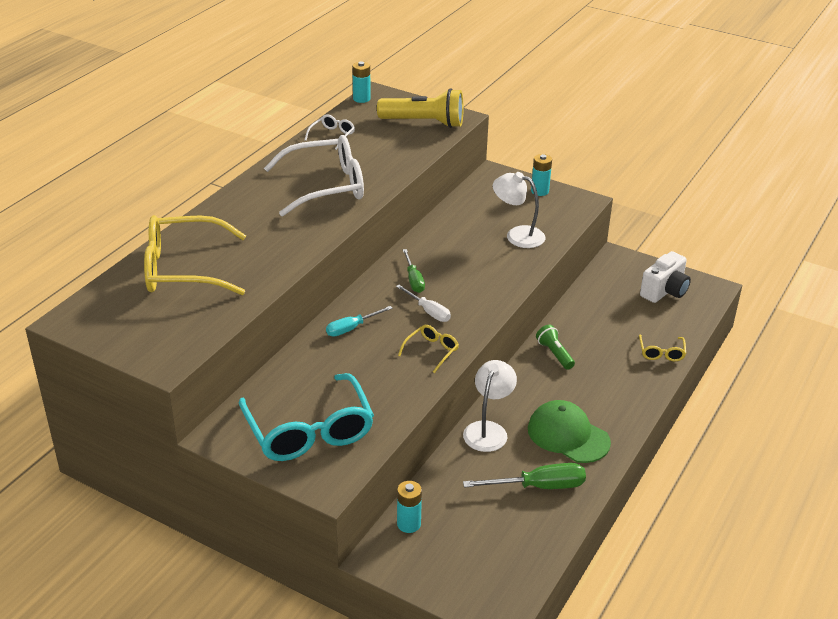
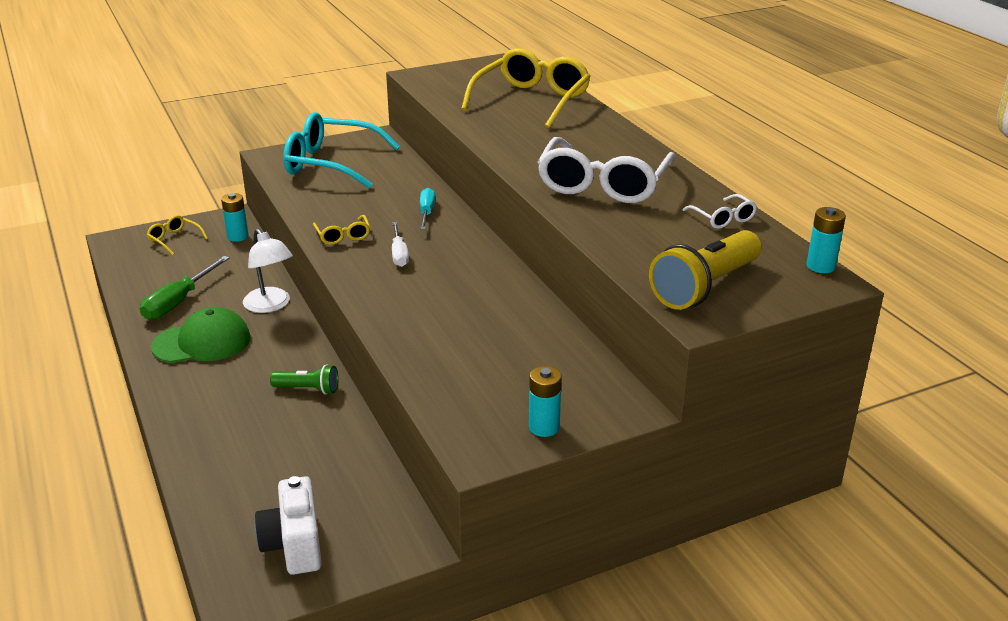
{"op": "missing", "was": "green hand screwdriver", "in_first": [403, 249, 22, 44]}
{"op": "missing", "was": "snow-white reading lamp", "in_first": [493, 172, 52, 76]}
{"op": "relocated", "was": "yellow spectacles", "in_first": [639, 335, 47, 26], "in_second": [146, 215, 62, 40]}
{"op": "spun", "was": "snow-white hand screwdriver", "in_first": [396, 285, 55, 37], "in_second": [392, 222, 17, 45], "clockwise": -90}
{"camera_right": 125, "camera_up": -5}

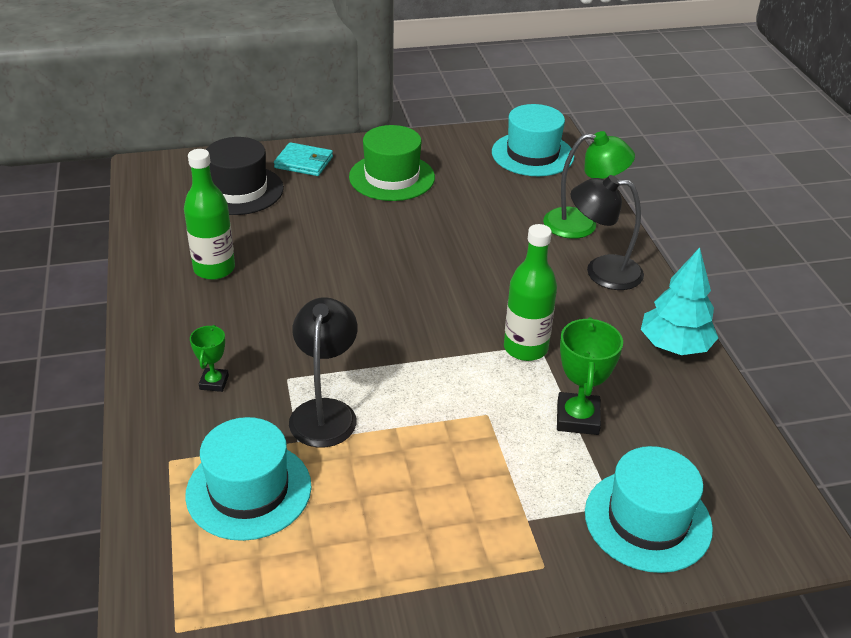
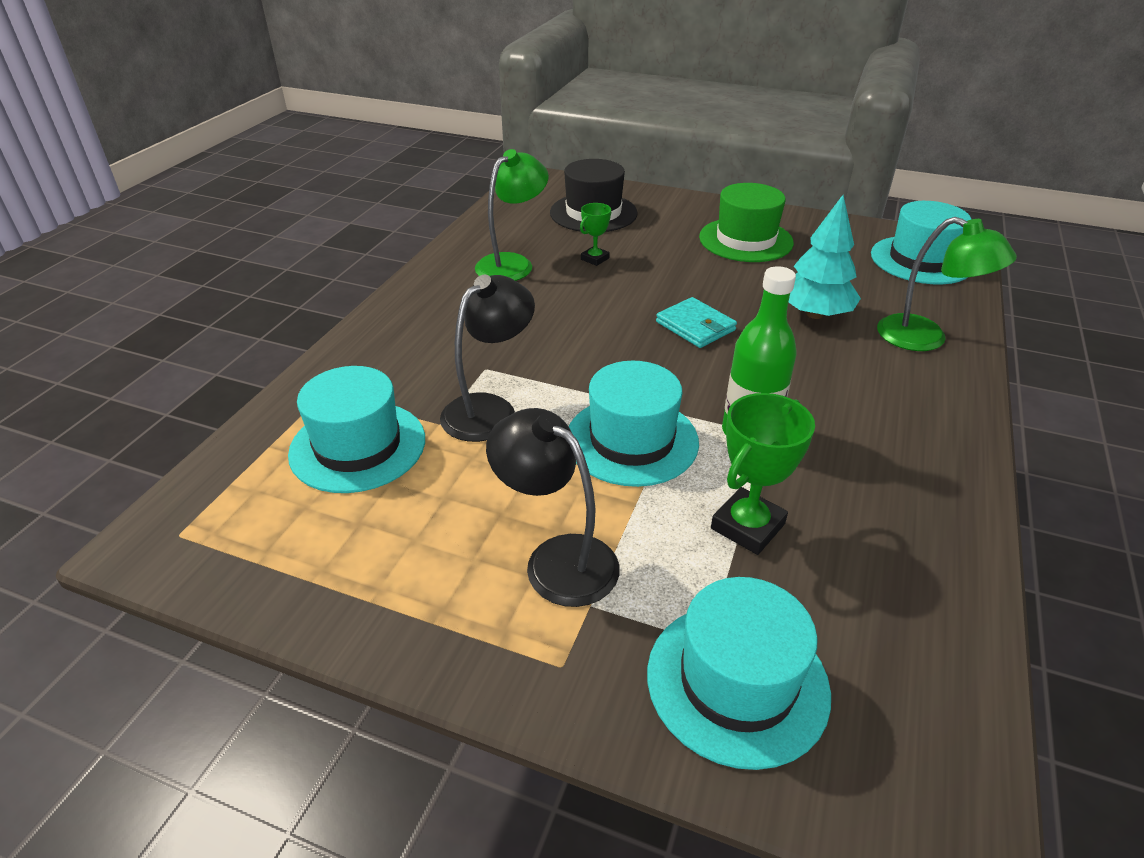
{"op": "appeared", "now": "aqua top hat", "in_second": [569, 361, 130, 126]}
{"op": "relocated", "was": "green award cup", "in_first": [190, 325, 39, 67], "in_second": [580, 203, 31, 63]}
{"op": "relocated", "was": "aqua billfold", "in_first": [274, 142, 59, 34], "in_second": [656, 297, 81, 51]}
{"op": "relocated", "was": "ebony reading lamp", "in_first": [571, 175, 73, 115], "in_second": [486, 408, 134, 199]}
{"op": "relocated", "was": "aqua fir tree", "in_first": [641, 247, 77, 108], "in_second": [789, 195, 72, 124]}
{"op": "exchanged", "was": "green bottle", "now": "green reading lamp", "in_first": [184, 149, 51, 131], "in_second": [475, 149, 74, 132]}
{"camera_right": 35, "camera_up": 0}

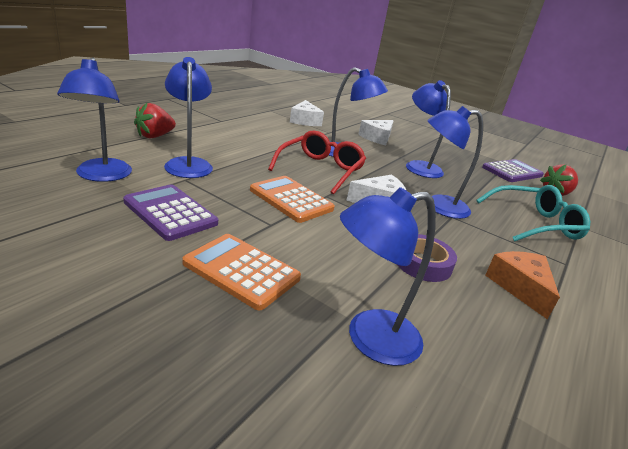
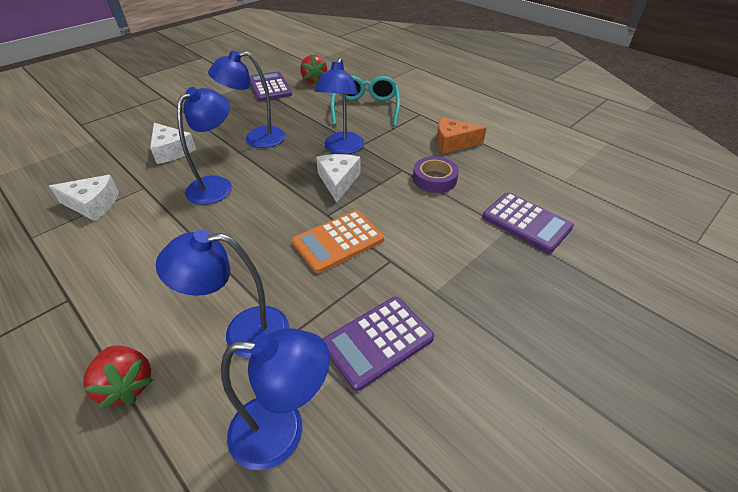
{"op": "missing", "was": "orange-coloured calculator", "in_first": [182, 234, 119, 77]}
{"op": "missing", "was": "red spectacles", "in_first": [268, 130, 98, 64]}
{"op": "exchanged", "was": "blue reading lamp", "now": "purple calculator", "in_first": [340, 187, 96, 179], "in_second": [482, 192, 92, 61]}
{"camera_right": -75, "camera_up": 15}

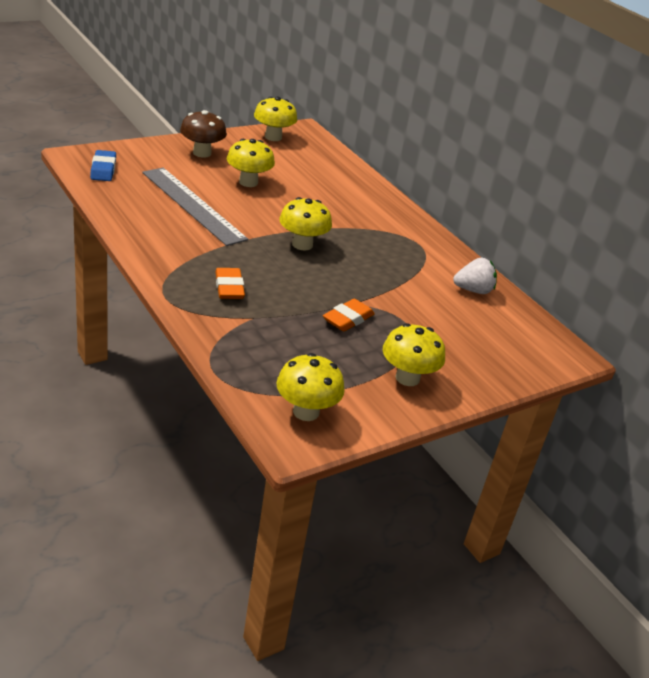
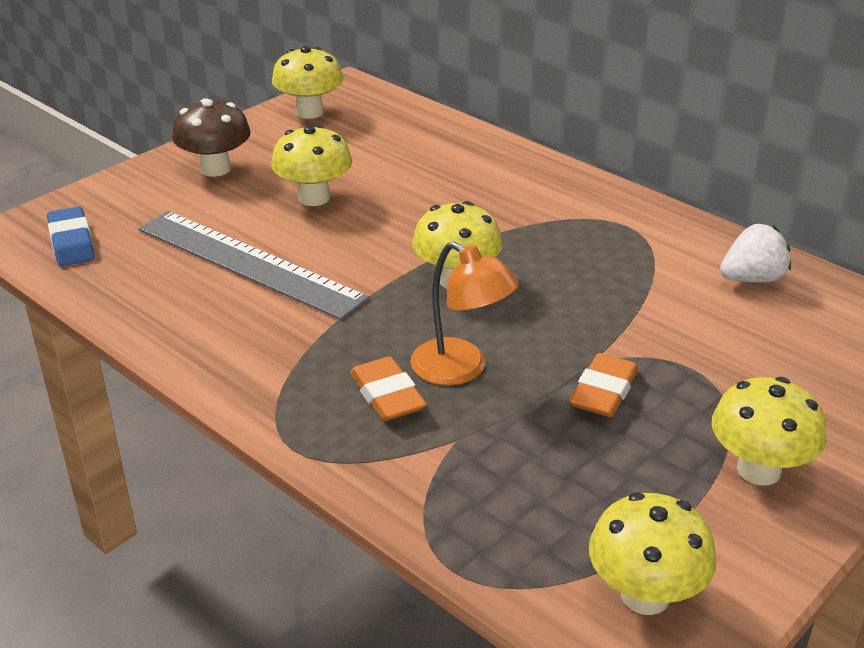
{"op": "appeared", "now": "orange-coloured reading lamp", "in_second": [410, 241, 109, 145]}
{"camera_right": -10, "camera_up": 0}

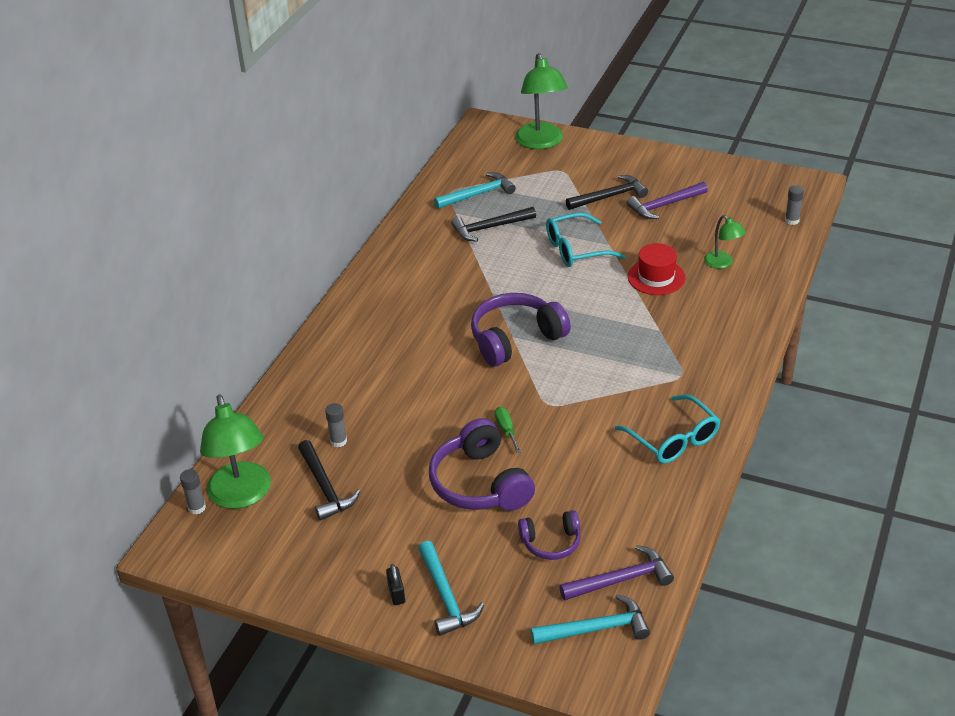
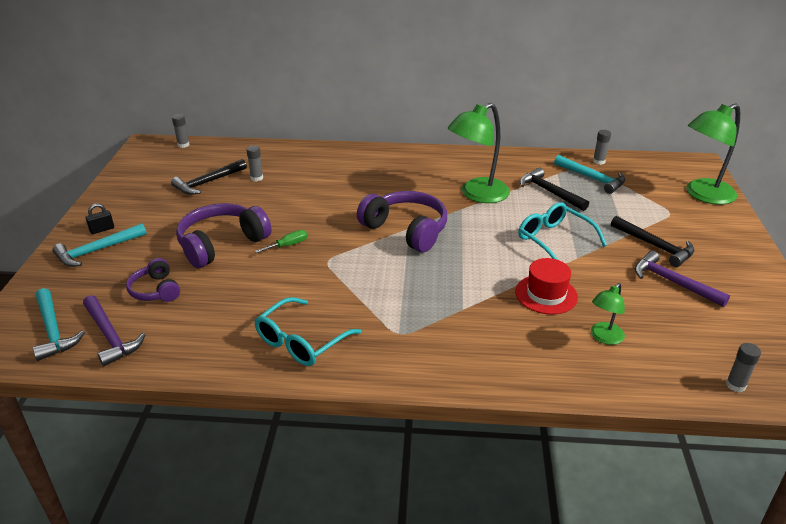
{"op": "appeared", "now": "ash-grey glue stick", "in_second": [593, 130, 18, 35]}
{"op": "relocated", "was": "green reading lamp", "in_first": [200, 395, 71, 114], "in_second": [448, 103, 62, 100]}
{"camera_right": 70, "camera_up": -5}

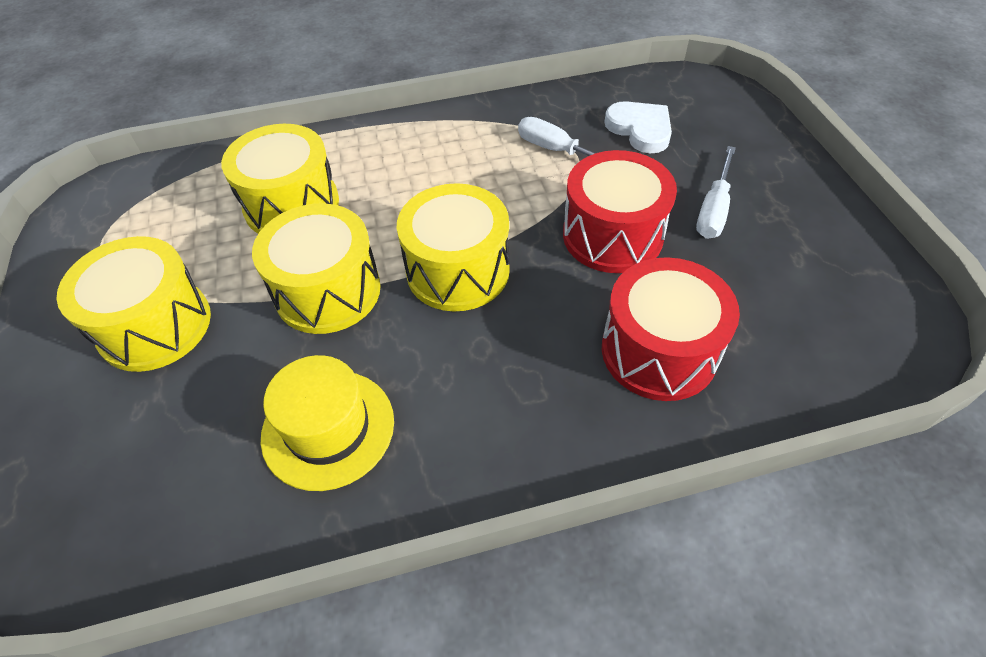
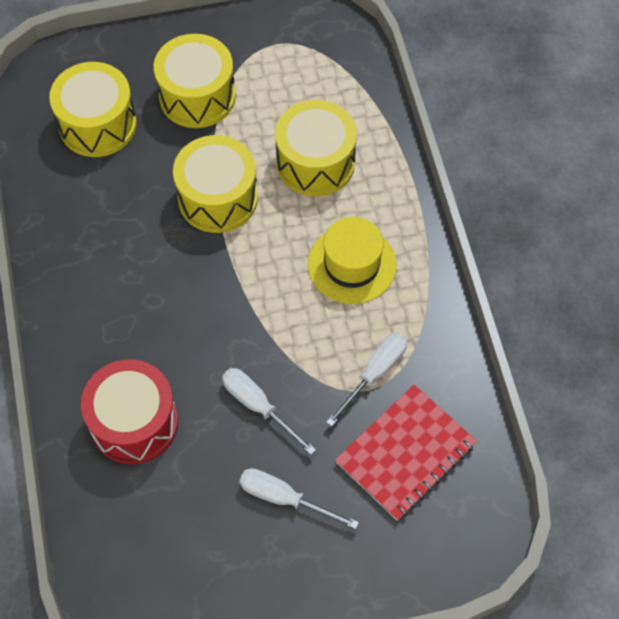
{"op": "relocated", "was": "yellow top hat", "in_first": [261, 355, 133, 136], "in_second": [308, 217, 88, 87]}
{"op": "relocated", "was": "yellow snare drum", "in_first": [397, 183, 113, 128], "in_second": [49, 62, 88, 95]}
{"op": "exchanged", "was": "red snare drum", "now": "snow-white hand screwdriver", "in_first": [563, 150, 114, 123], "in_second": [222, 368, 94, 87]}
{"op": "exchanged", "was": "snow-white heart", "now": "red notepad", "in_first": [605, 101, 67, 52], "in_second": [335, 385, 142, 136]}
{"camera_right": 90, "camera_up": 10}

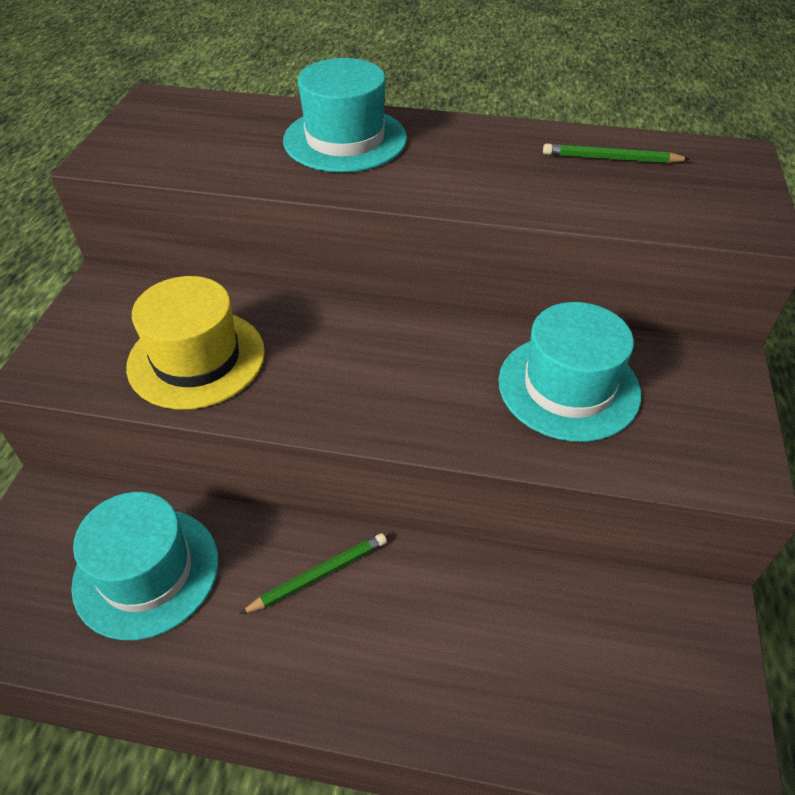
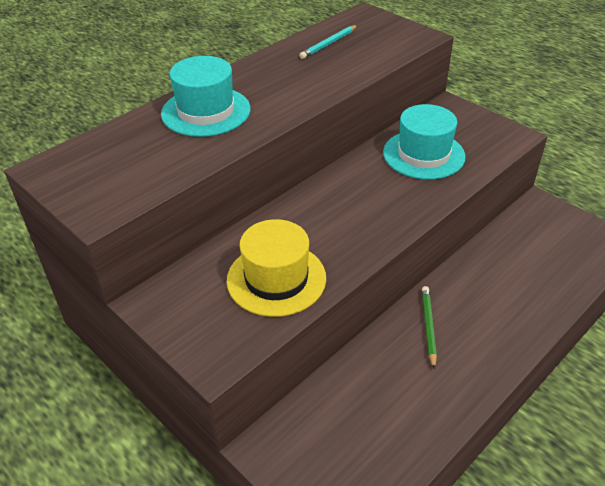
{"op": "missing", "was": "aqua top hat", "in_first": [71, 492, 148, 148]}
{"op": "colour", "was": "green pencil", "now": "aqua pencil", "in_first": [543, 143, 147, 20], "in_second": [299, 25, 59, 34]}
{"camera_right": -55, "camera_up": -5}

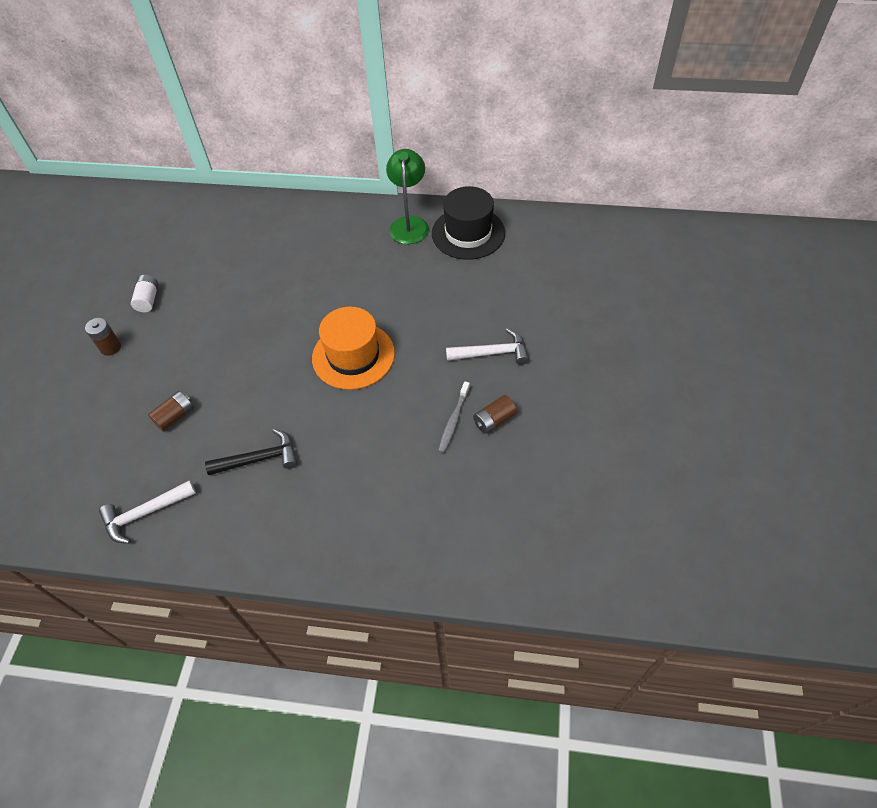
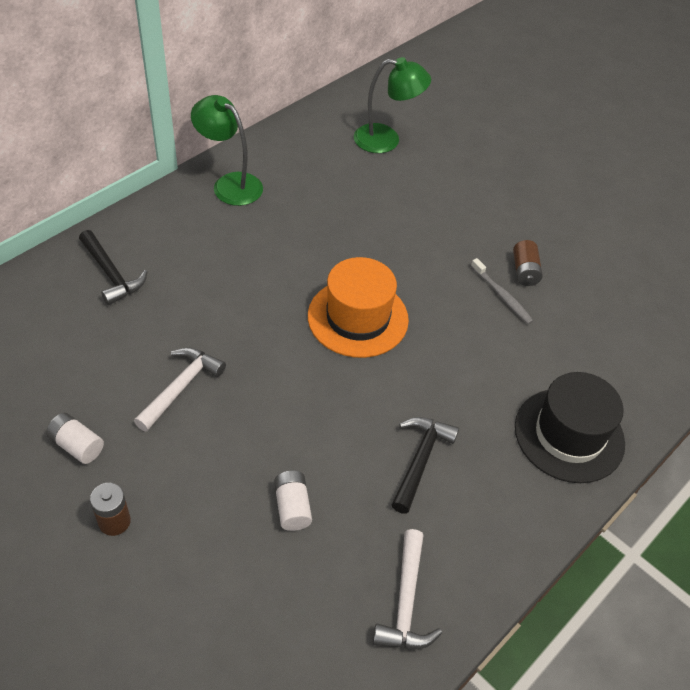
{"op": "appeared", "now": "ebony claw hammer", "in_second": [79, 230, 68, 75]}
{"op": "appeared", "now": "green reading lamp", "in_second": [354, 57, 77, 96]}
{"op": "relocated", "was": "ebony top hat", "in_first": [432, 186, 73, 74], "in_second": [515, 372, 110, 111]}
{"op": "relocated", "was": "snow-white claw hammer", "in_first": [446, 328, 83, 37], "in_second": [134, 347, 92, 85]}
{"op": "colour", "was": "dark brown power cell", "now": "snow-white power cell", "in_first": [148, 391, 45, 41], "in_second": [274, 471, 38, 60]}
{"camera_right": -60, "camera_up": -5}

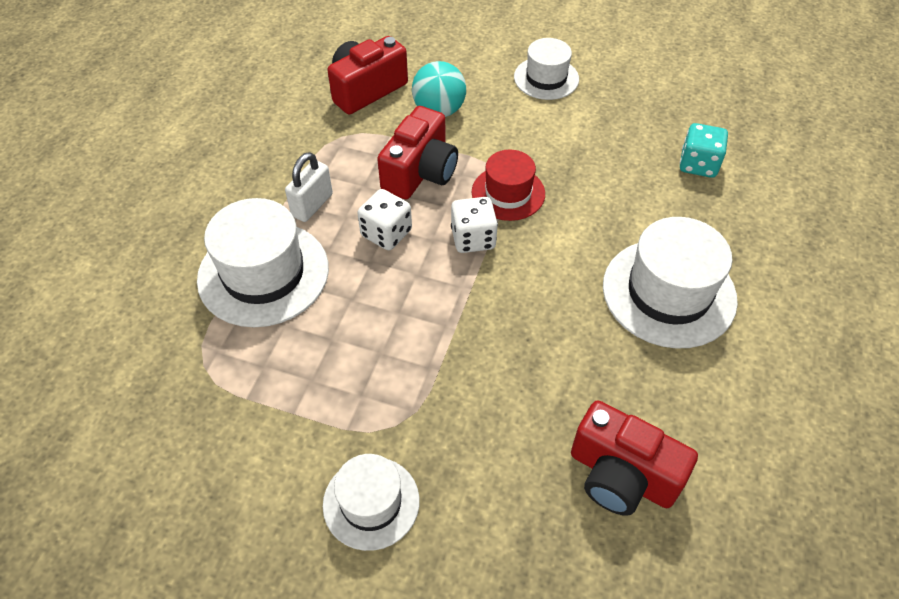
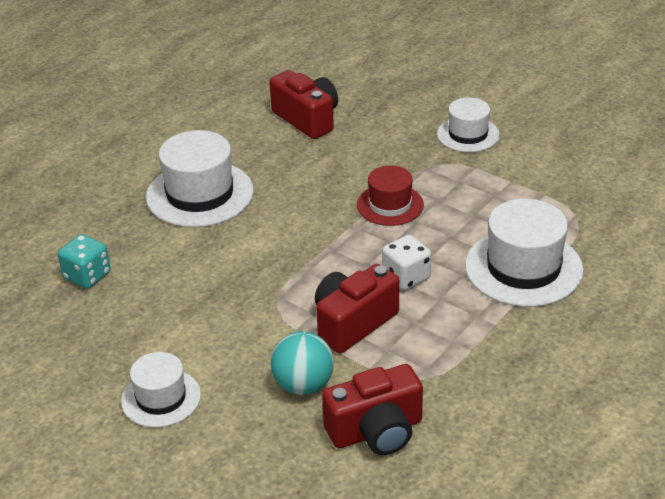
{"op": "missing", "was": "snow-white small lock", "in_first": [285, 152, 48, 70]}
{"op": "missing", "was": "snow-white game die", "in_first": [451, 197, 47, 56]}
{"op": "relocated", "was": "red top hat", "in_first": [472, 150, 73, 71], "in_second": [357, 165, 67, 61]}
{"camera_right": -160, "camera_up": -15}

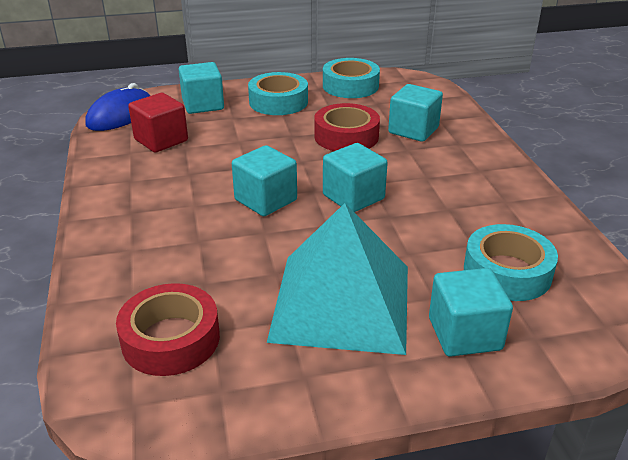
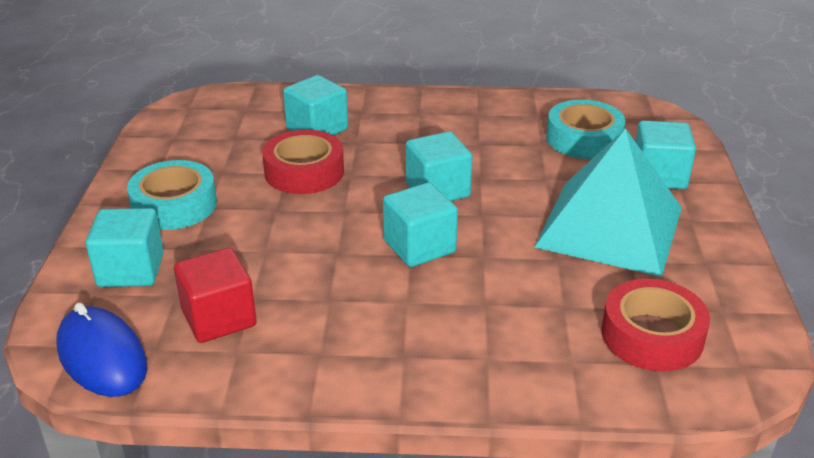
{"op": "missing", "was": "aqua sticky tape", "in_first": [323, 58, 57, 40]}
{"camera_right": -75, "camera_up": 0}

